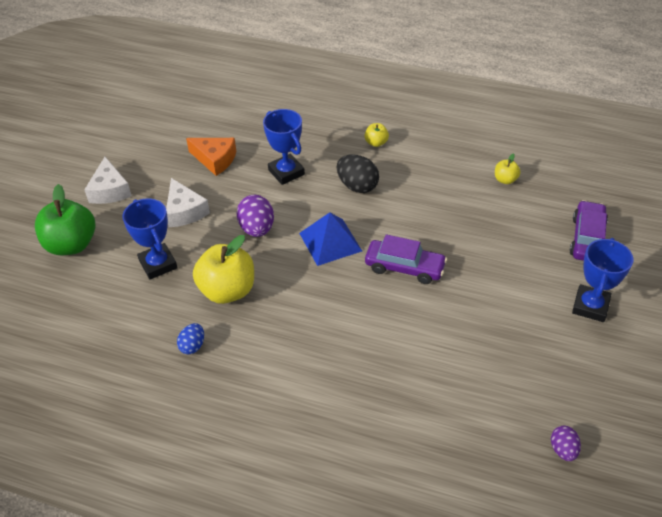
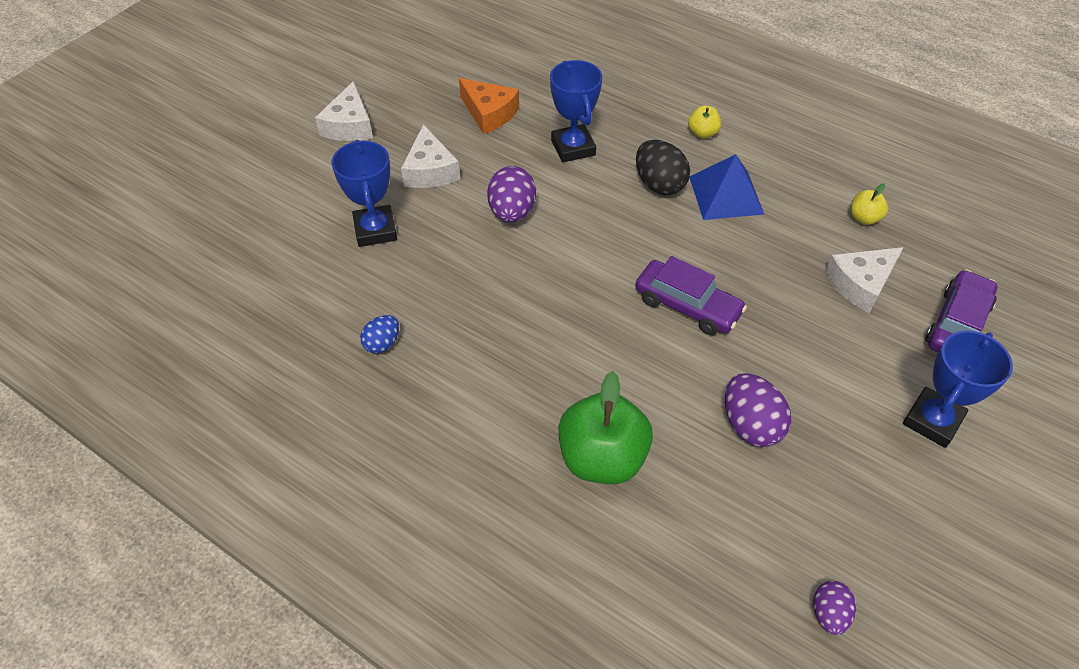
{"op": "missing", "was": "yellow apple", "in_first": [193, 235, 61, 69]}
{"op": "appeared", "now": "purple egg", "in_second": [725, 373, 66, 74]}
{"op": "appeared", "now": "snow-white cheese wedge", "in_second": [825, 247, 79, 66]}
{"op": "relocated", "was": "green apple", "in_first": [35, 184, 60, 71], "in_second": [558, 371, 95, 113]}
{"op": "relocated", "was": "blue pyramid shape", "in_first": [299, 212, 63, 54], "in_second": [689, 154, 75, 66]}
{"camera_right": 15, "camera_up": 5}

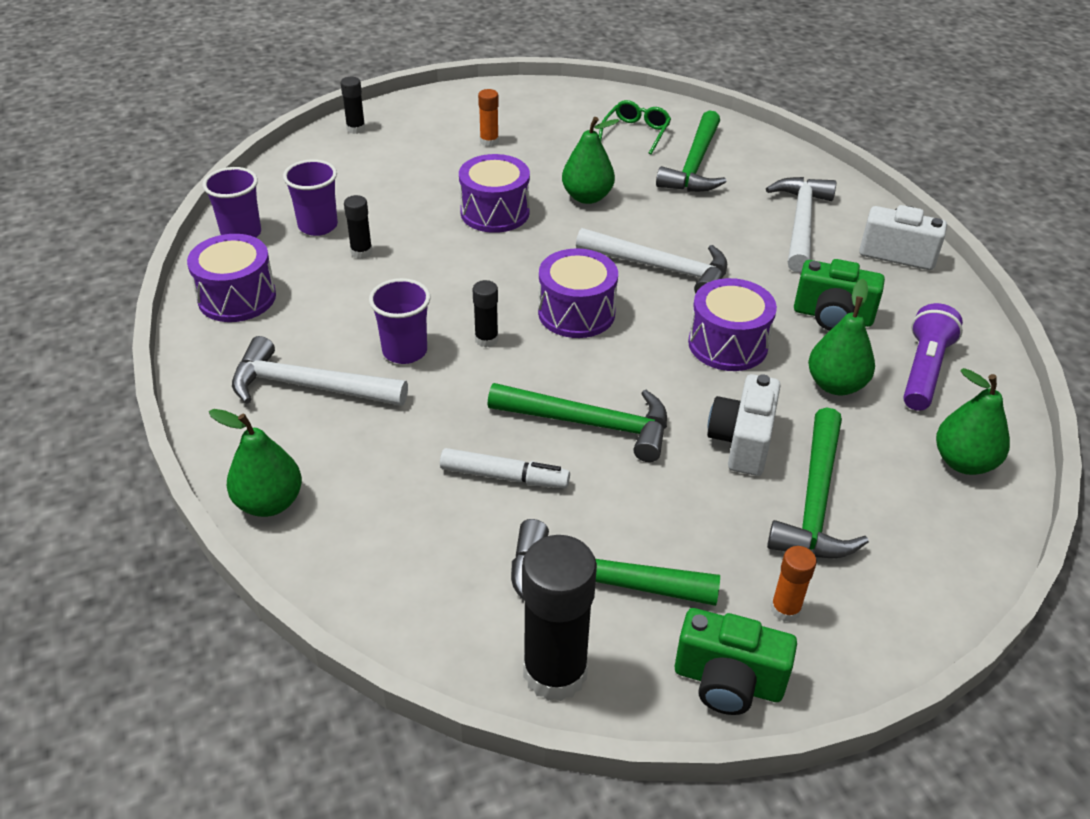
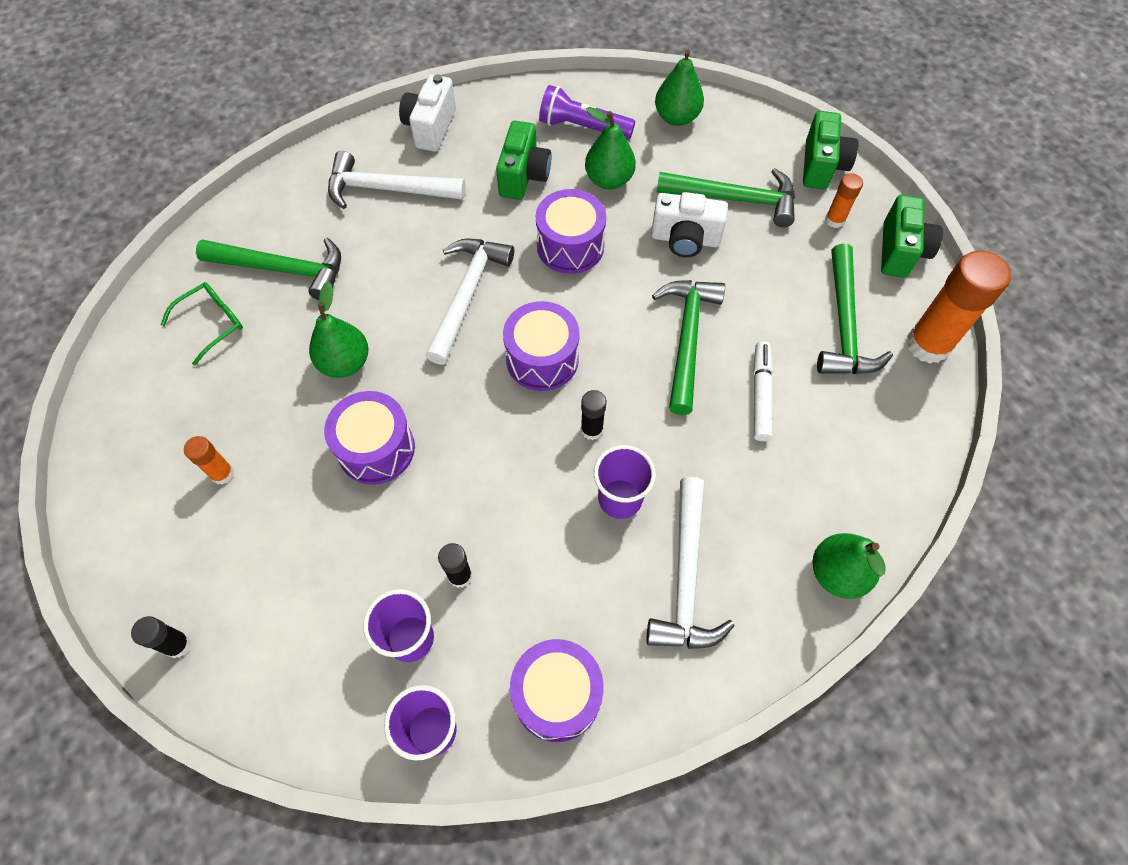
{"op": "appeared", "now": "green compact camera", "in_second": [803, 111, 56, 78]}
{"op": "colour", "was": "ebony glue stick", "now": "orange-coloured glue stick", "in_first": [522, 535, 75, 166], "in_second": [906, 251, 105, 112]}
{"op": "spun", "was": "green spectacles", "in_first": [599, 100, 72, 54], "in_second": [161, 282, 82, 84], "clockwise": 120}
{"camera_right": -95, "camera_up": 20}

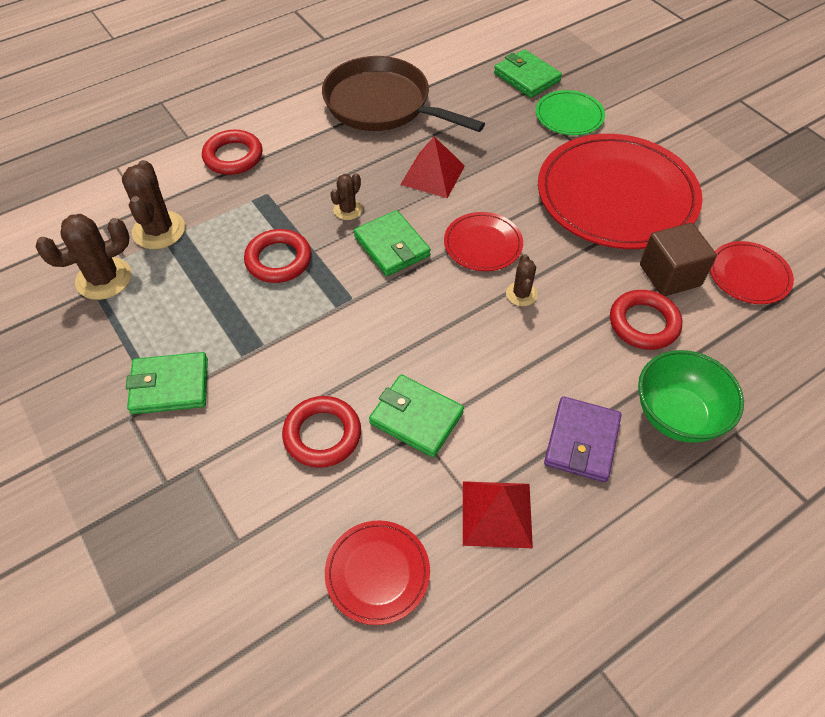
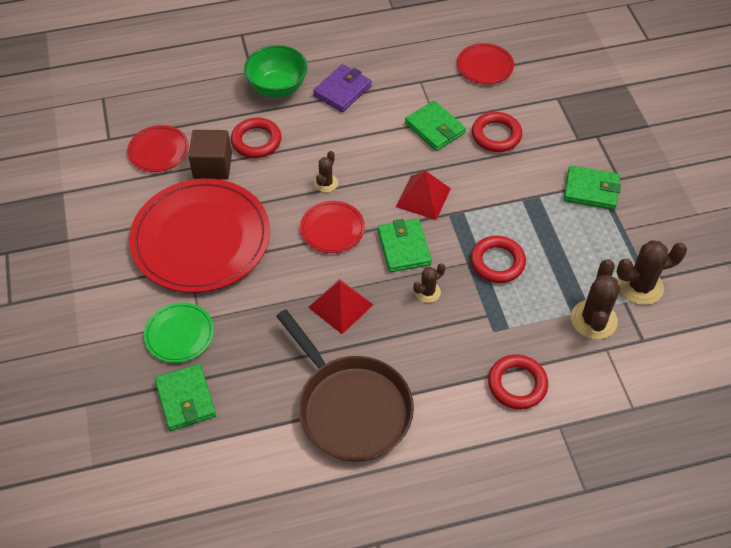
{"op": "relocated", "was": "red pyramid shape", "in_first": [463, 481, 70, 67], "in_second": [396, 171, 55, 49]}
{"camera_right": -160, "camera_up": 0}

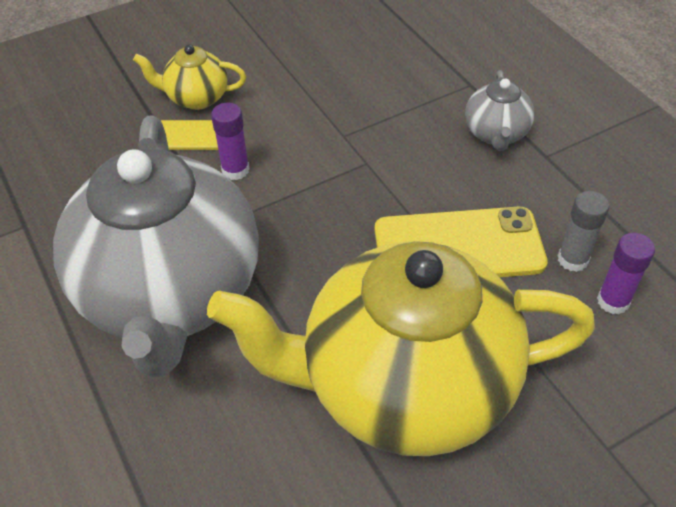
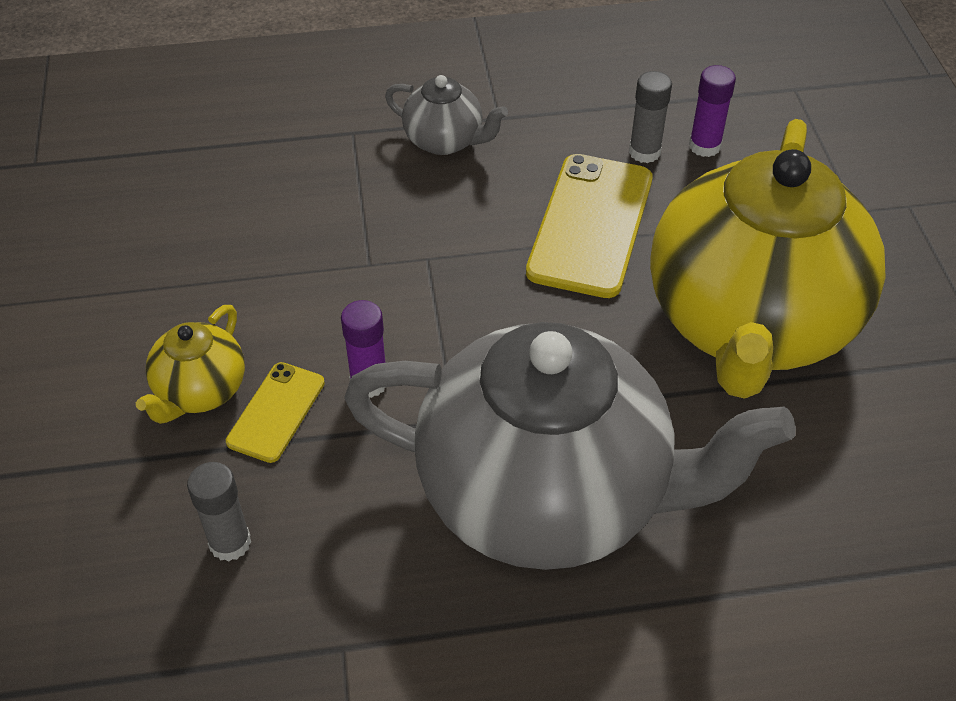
{"op": "appeared", "now": "ash-grey glue stick", "in_second": [187, 462, 64, 99]}
{"camera_right": -70, "camera_up": 0}

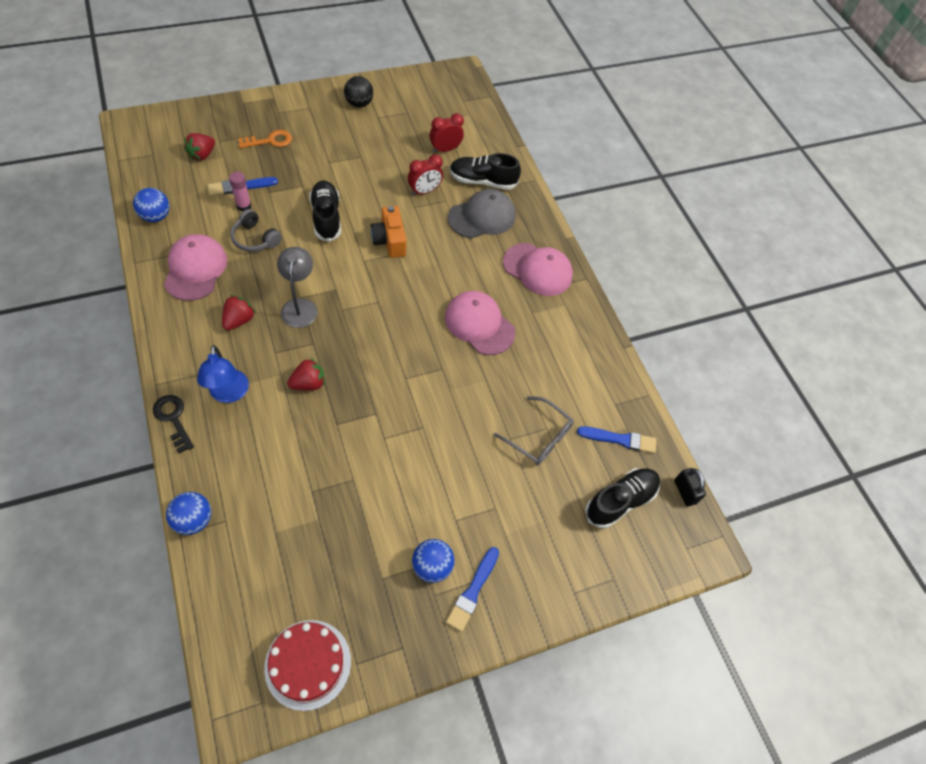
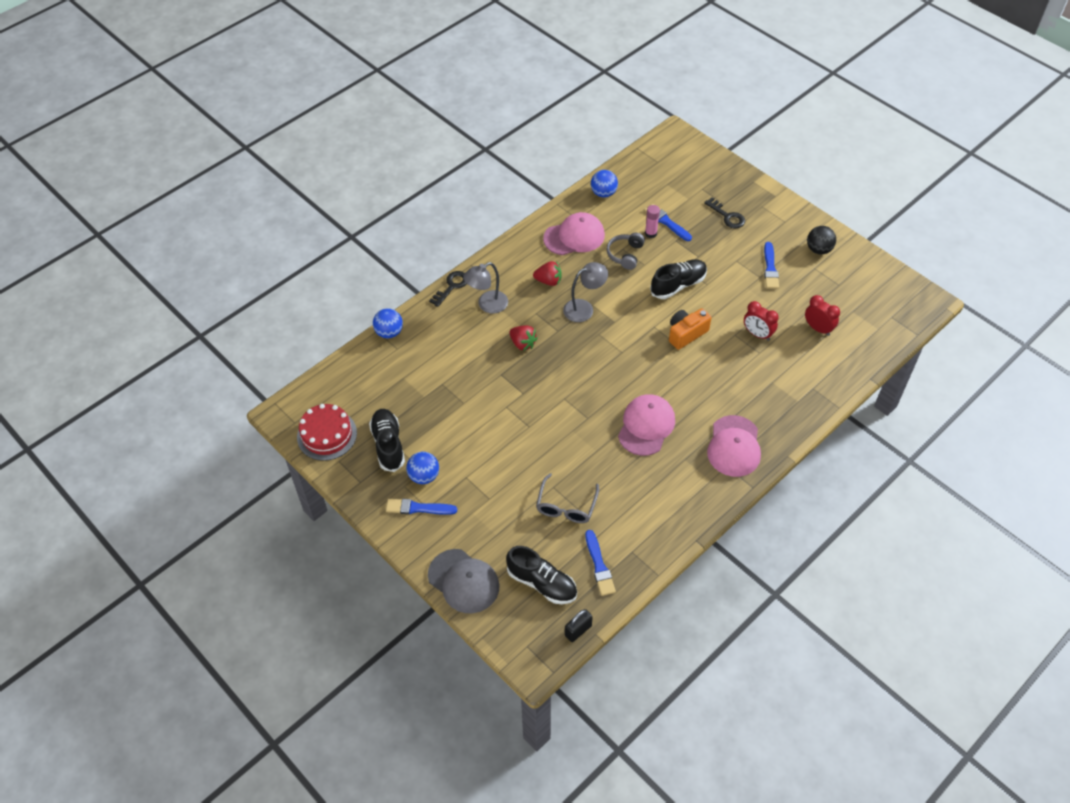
{"op": "missing", "was": "red strawberry", "in_first": [184, 133, 31, 28]}
{"op": "appeared", "now": "blue brush", "in_second": [764, 242, 15, 47]}
{"op": "relocated", "was": "ash-grey cap", "in_first": [448, 189, 68, 50], "in_second": [428, 549, 72, 64]}
{"op": "relocated", "was": "ebony sneaker", "in_first": [450, 153, 71, 37], "in_second": [369, 409, 36, 63]}
{"op": "colour", "was": "blue reading lamp", "now": "ash-grey reading lamp", "in_first": [197, 345, 52, 58], "in_second": [463, 262, 45, 51]}
{"op": "colour", "was": "orange-coloured latchkey", "now": "ebony latchkey", "in_first": [238, 130, 54, 18], "in_second": [704, 197, 41, 31]}
{"camera_right": 75, "camera_up": -5}

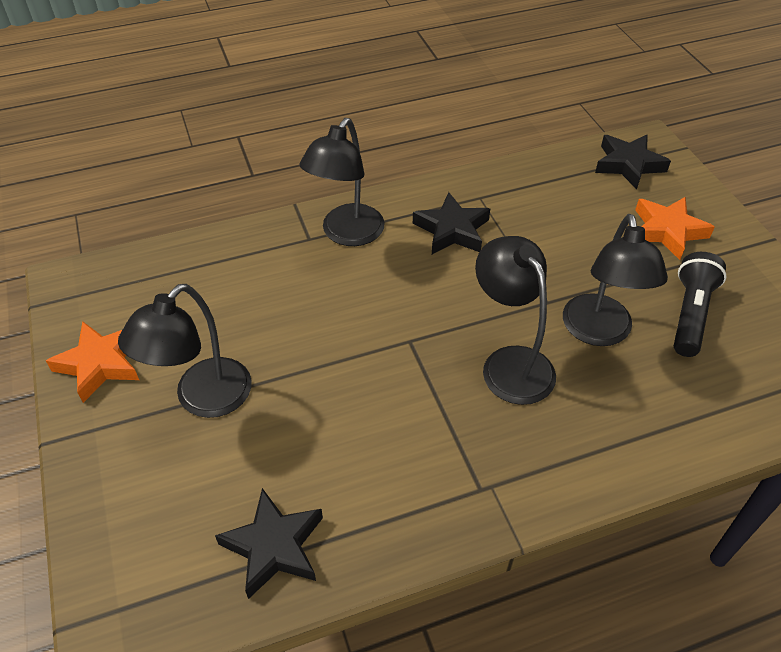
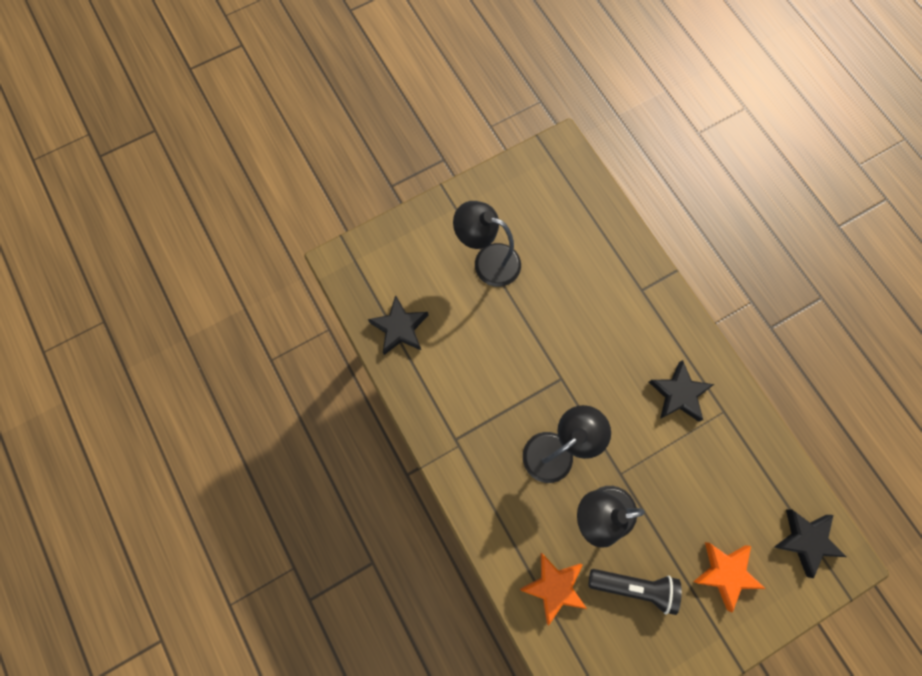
{"op": "missing", "was": "ebony reading lamp", "in_first": [300, 118, 85, 128]}
{"op": "relocated", "was": "orange-coloured star", "in_first": [46, 321, 93, 82], "in_second": [520, 553, 67, 73]}
{"camera_right": 80, "camera_up": 25}

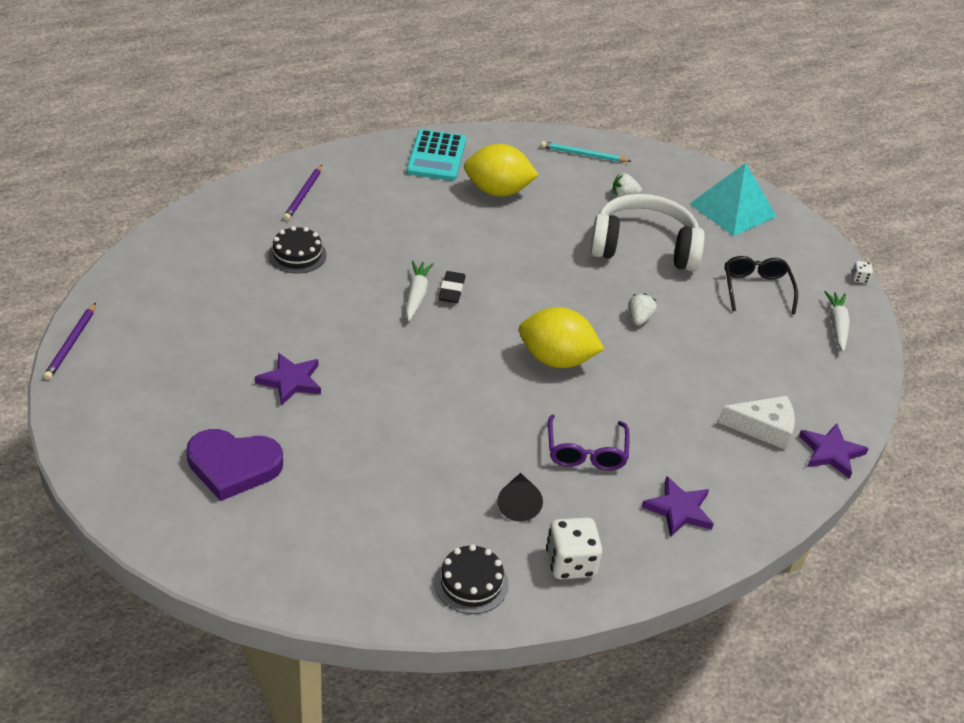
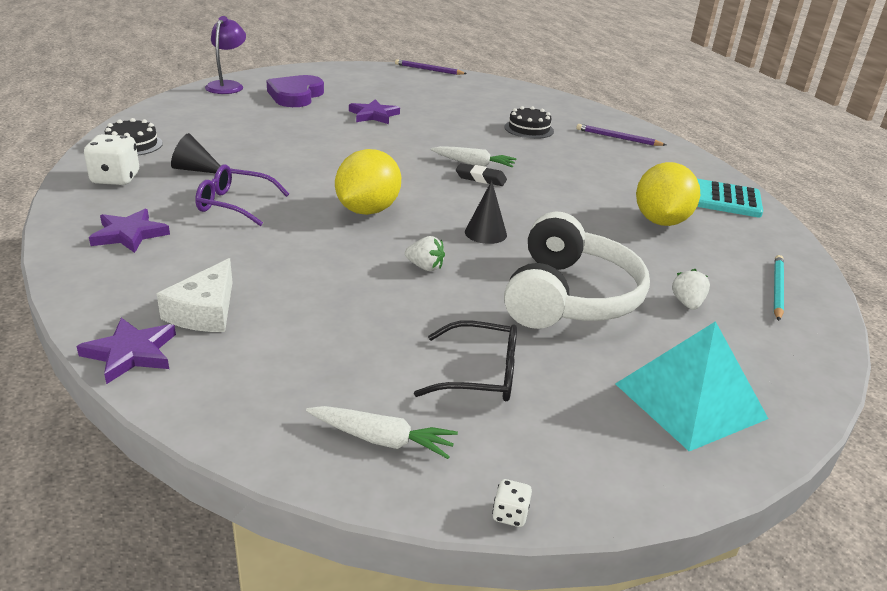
{"op": "appeared", "now": "purple reading lamp", "in_second": [205, 16, 41, 78]}
{"op": "appeared", "now": "ebony cone", "in_second": [465, 181, 42, 63]}
{"camera_right": 100, "camera_up": -10}

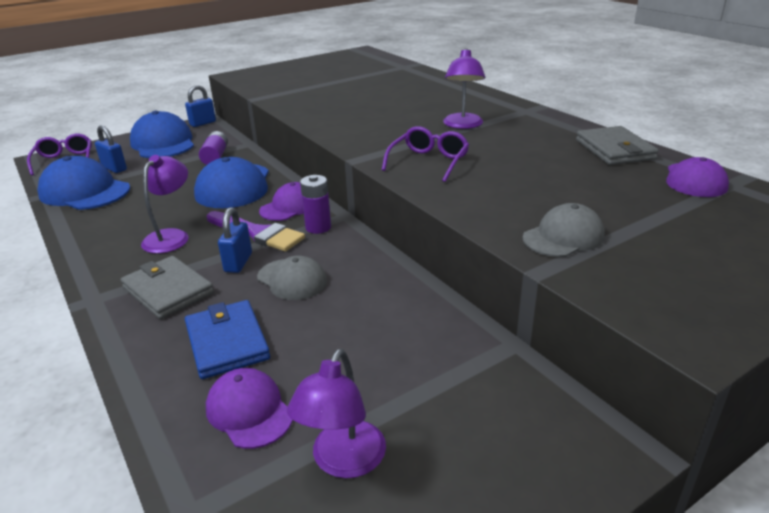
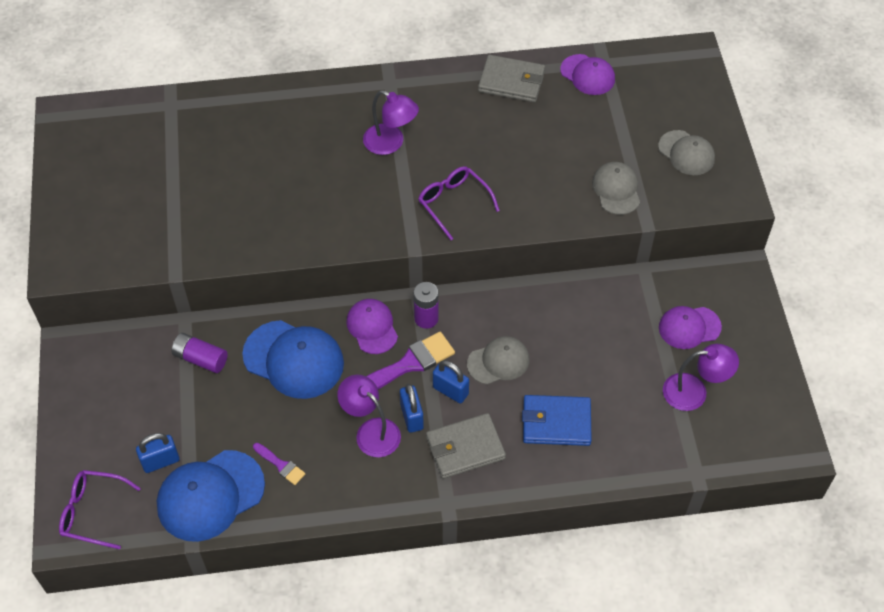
{"op": "missing", "was": "blue cap", "in_first": [130, 111, 64, 47]}
{"op": "appeared", "now": "purple brush", "in_second": [253, 443, 52, 42]}
{"op": "appeared", "now": "ash-grey cap", "in_second": [658, 130, 57, 45]}
{"op": "relocated", "was": "blue small lock", "in_first": [185, 85, 31, 42], "in_second": [400, 383, 24, 50]}
{"op": "relocated", "was": "purple cap", "in_first": [206, 368, 87, 81], "in_second": [659, 306, 63, 43]}
{"op": "spun", "was": "purple reading lamp", "in_first": [287, 349, 99, 129], "in_second": [663, 344, 76, 67], "clockwise": -45}
{"camera_right": -65, "camera_up": 25}

